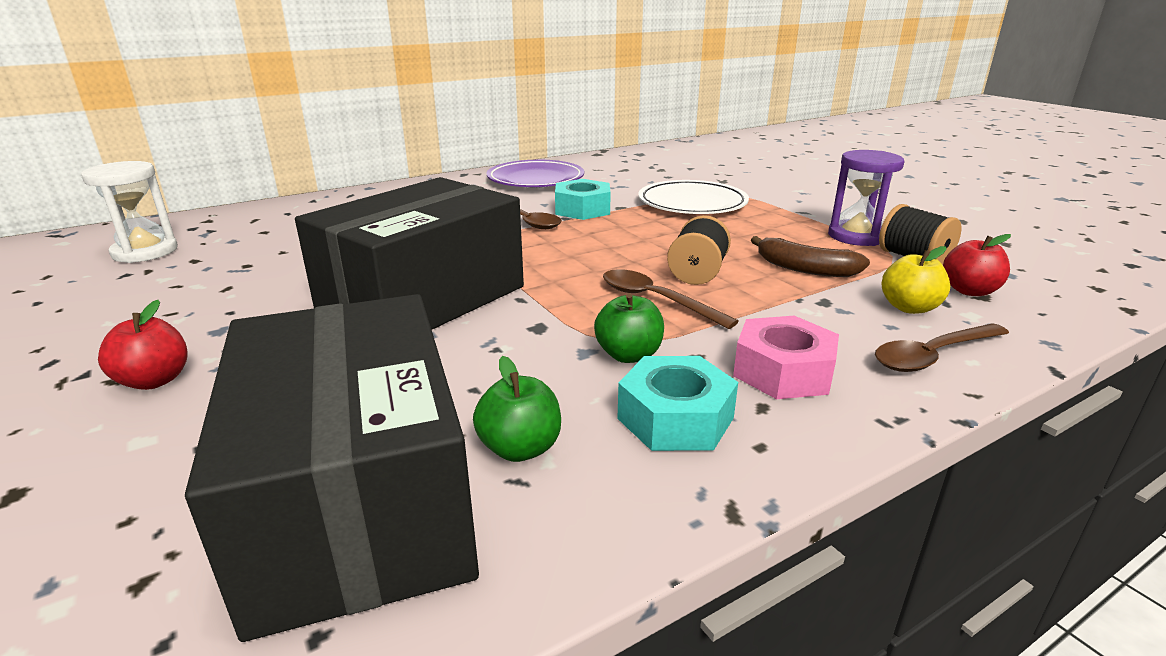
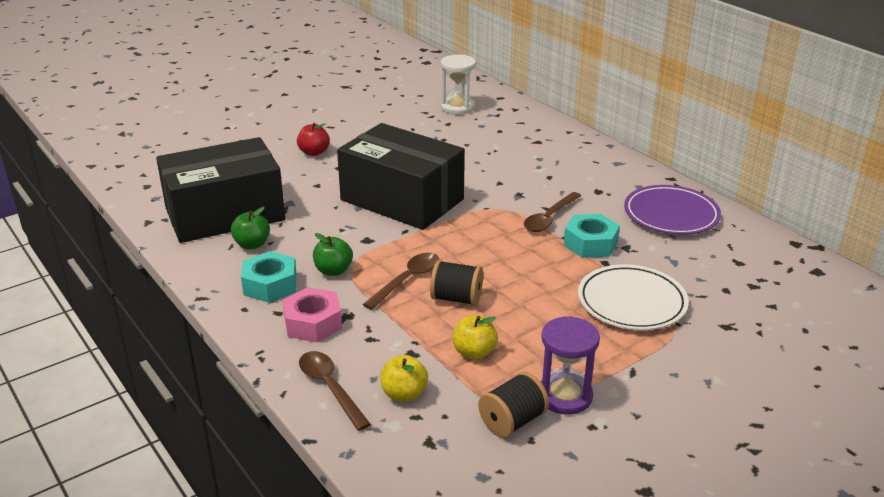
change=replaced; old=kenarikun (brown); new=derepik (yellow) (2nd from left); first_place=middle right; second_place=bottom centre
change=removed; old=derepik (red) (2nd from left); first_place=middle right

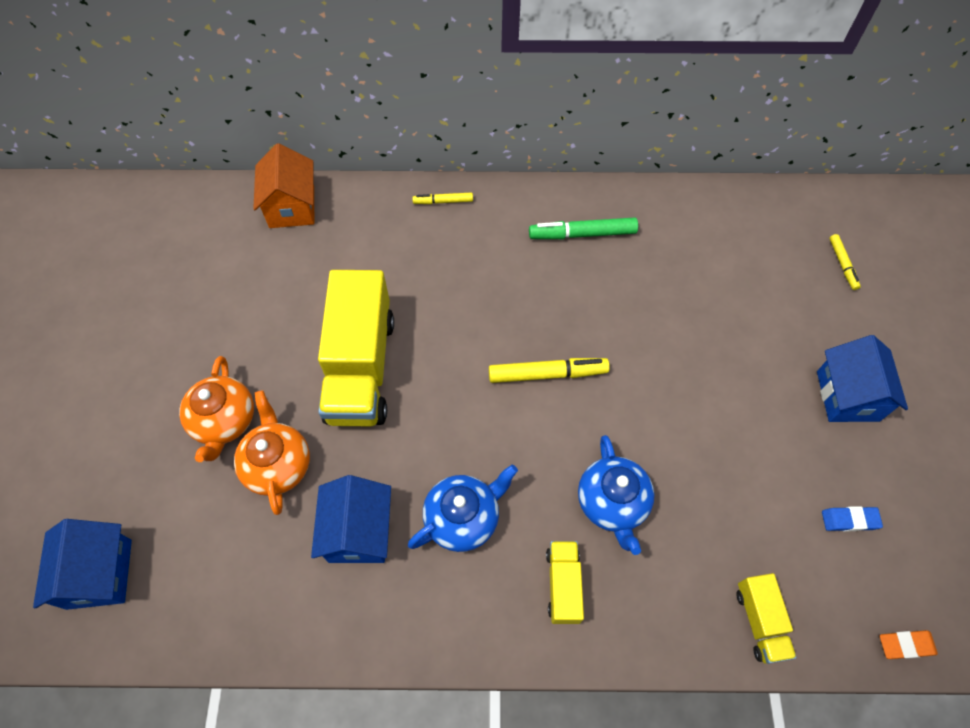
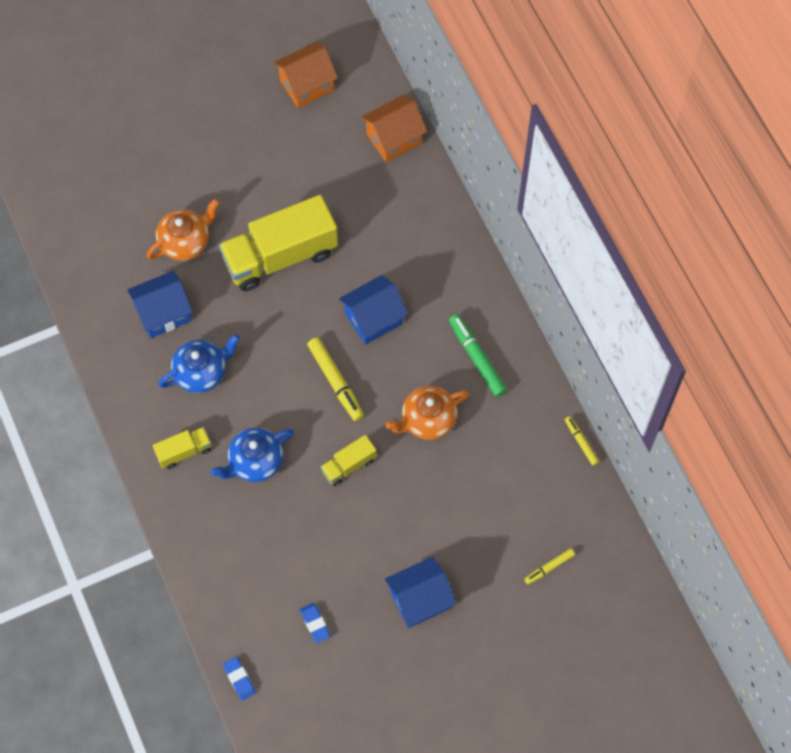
change=moved; old=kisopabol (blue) (1st from left in the first image); new=kisopabol (blue) (2nd from left); first_place=bottom left; second_place=centre
change=moved; old=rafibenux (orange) (1st from left in the first image); new=rafibenux (orange) (2nd from left); first_place=middle left; second_place=centre
change=turned; old=rafibenux (blue) (1st from left); first_place=bottom centre; second_place=middle left; degrees=-60
change=moved; old=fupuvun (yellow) (1st from left in the first image); new=fupuvun (yellow) (3rd from left); first_place=top centre; second_place=middle right
change=moved; old=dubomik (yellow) (3rd from left); first_place=bottom right; second_place=centre
change=recoloured; old=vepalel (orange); new=vepalel (blue) (1st from left); first_place=bottom right; second_place=bottom left
change=added; new=kisopabol (orange) (1st from left); second_place=top centre

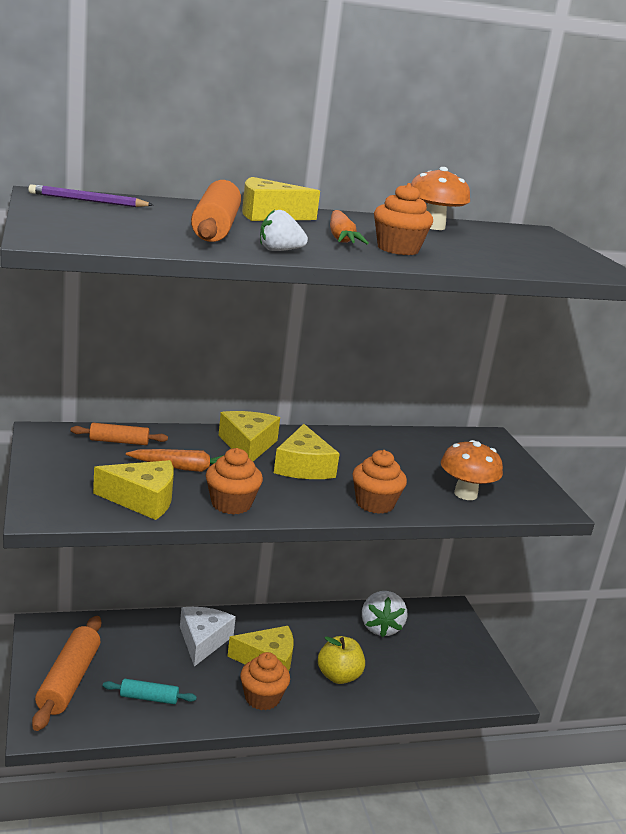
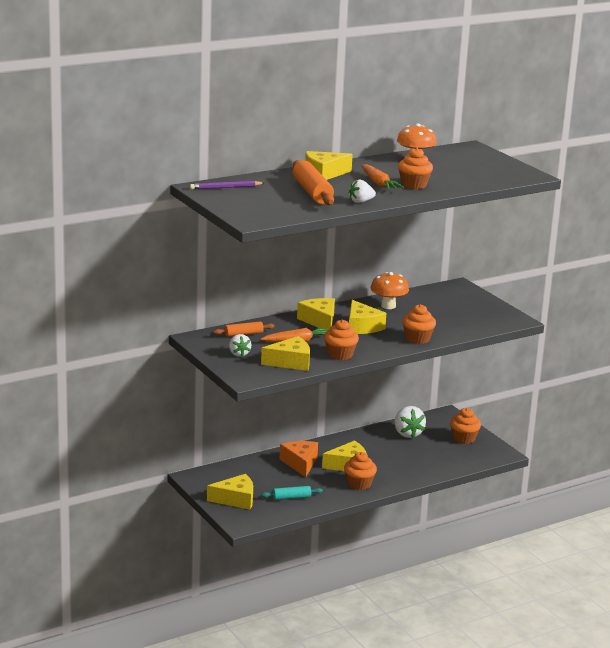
change=replaced; old=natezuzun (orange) (1st from left); new=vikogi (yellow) (1st from left); first_place=bottom left; second_place=bottom centre
change=recoloured; old=vikogi (white); new=vikogi (orange); first_place=bottom left; second_place=bottom centre
change=removed; old=derepik (yellow); first_place=bottom centre
change=moved; old=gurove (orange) (2nd from left in the first image); new=gurove (orange) (1st from left); first_place=middle right; second_place=centre
change=added; new=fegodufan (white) (1st from left); second_place=centre
change=added; new=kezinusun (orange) (5th from left); second_place=middle right

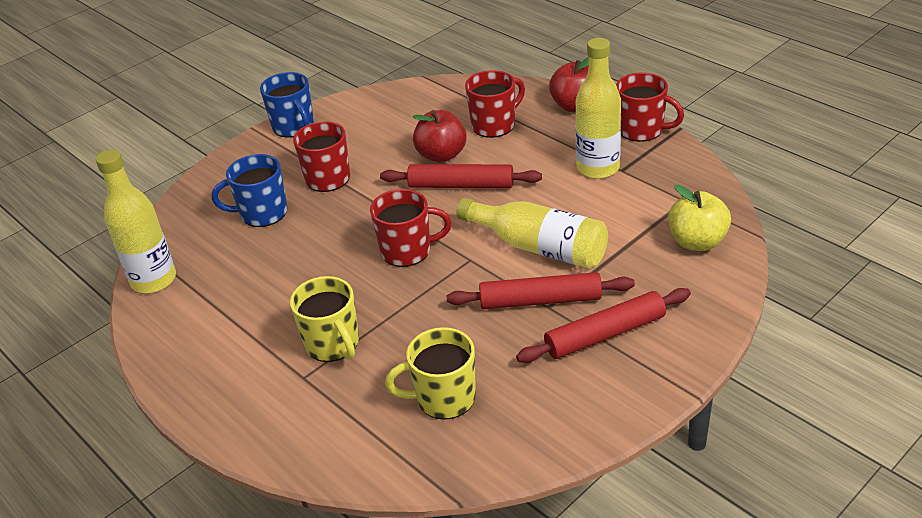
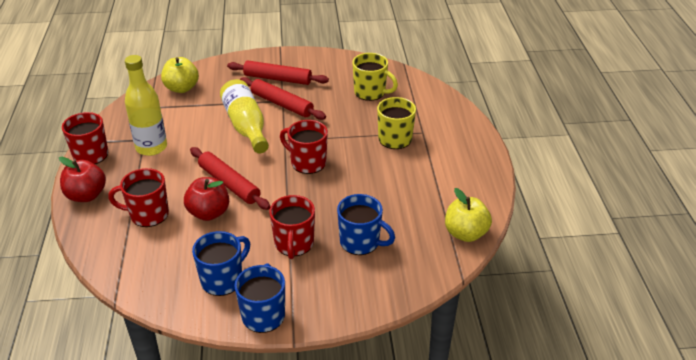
change=replaced; old=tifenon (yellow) (1st from left); new=derepik (yellow) (2nd from left); first_place=middle left; second_place=middle right
change=added; new=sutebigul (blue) (1st from left); second_place=bottom left

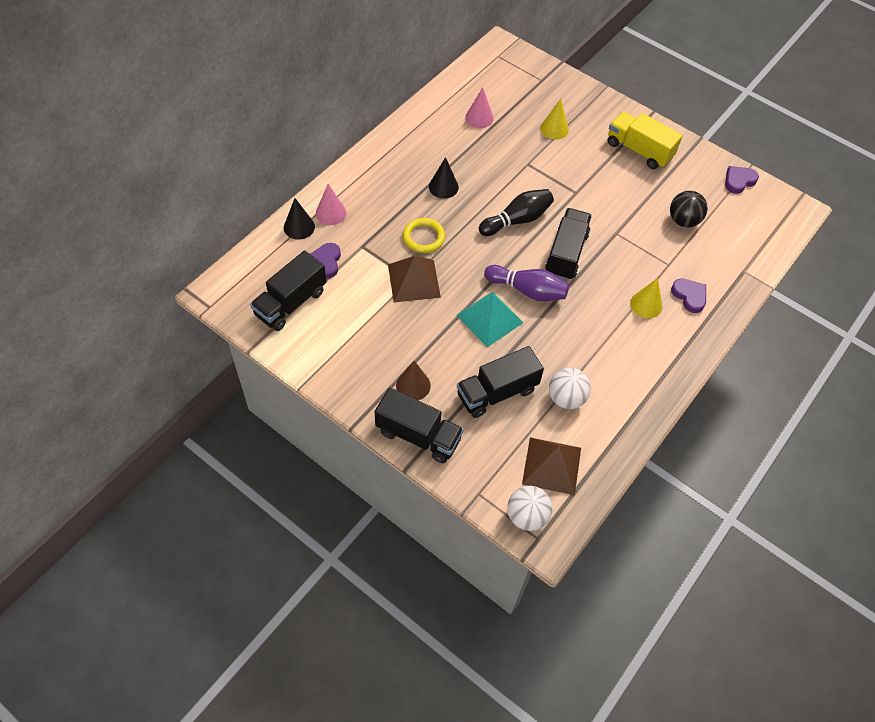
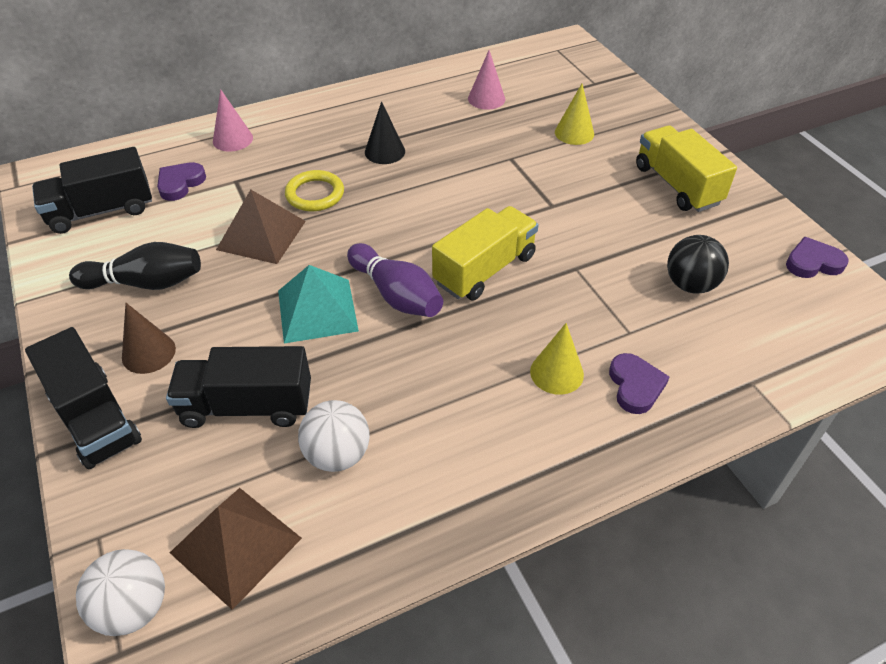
change=removed; old=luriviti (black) (1st from left); first_place=top centre
change=moved; old=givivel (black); first_place=top centre; second_place=middle left
change=recoloured; old=dubomik (black) (4th from left); new=dubomik (yellow) (1st from left); first_place=centre; second_place=centre

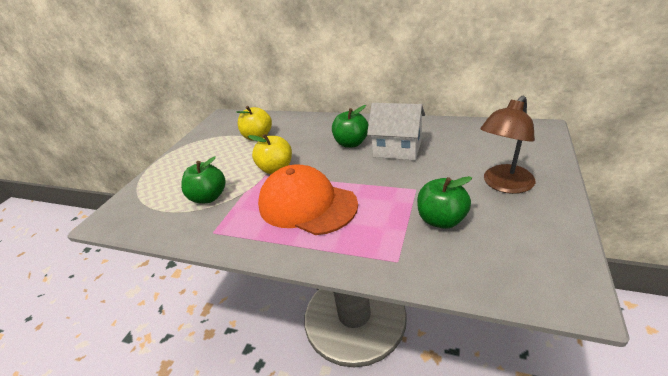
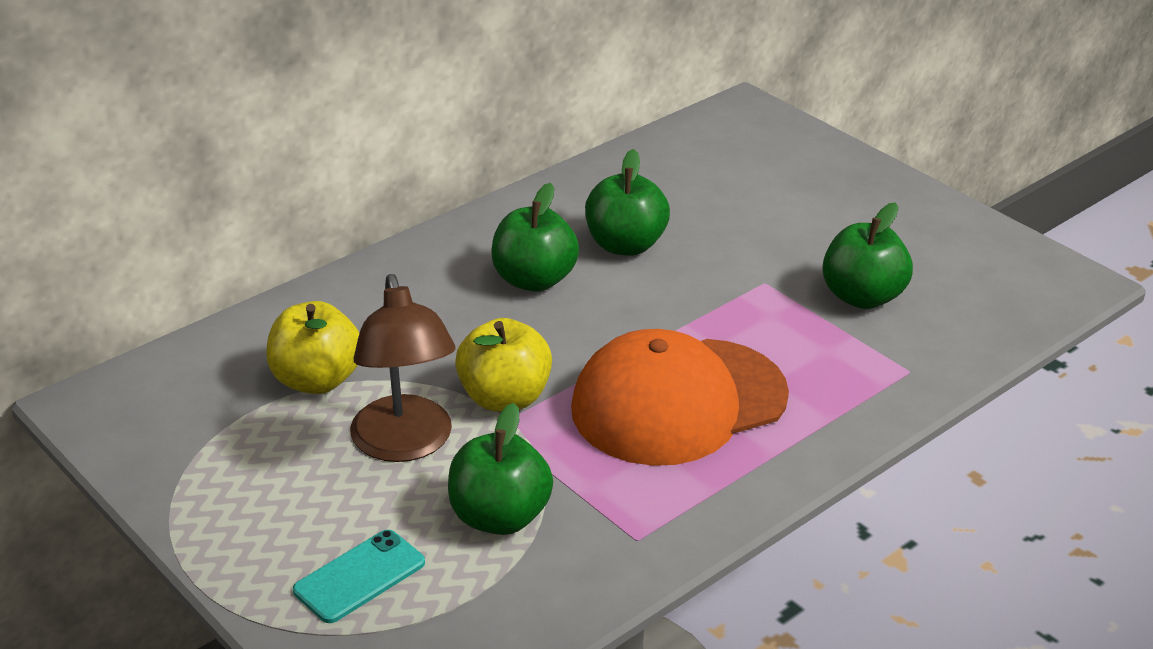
change=replaced; old=kisopabol (white); new=derepik (green) (3rd from left); first_place=centre; second_place=top centre
change=moved; old=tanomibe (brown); first_place=middle right; second_place=centre
change=added; new=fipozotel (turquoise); second_place=bottom left

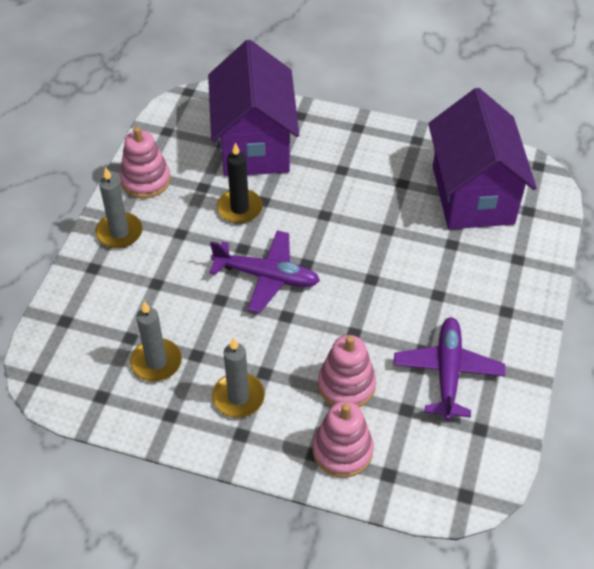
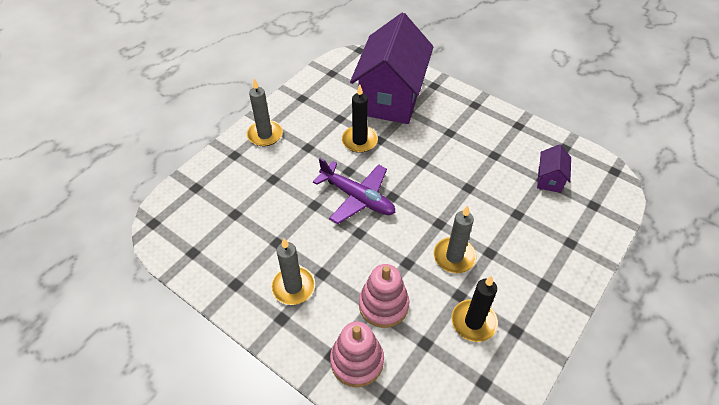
change=removed; old=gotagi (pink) (1st from left); first_place=top left
change=moved; old=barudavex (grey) (2nd from left in the first image); new=barudavex (grey) (3rd from left); first_place=middle left; second_place=centre
change=replaced; old=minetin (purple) (2nd from left); new=barudavex (black) (2nd from left); first_place=middle right; second_place=bottom centre
change=resized; old=kisopabol (purple) (2nd from left); first_place=top right; second_place=middle right; factor=0.41

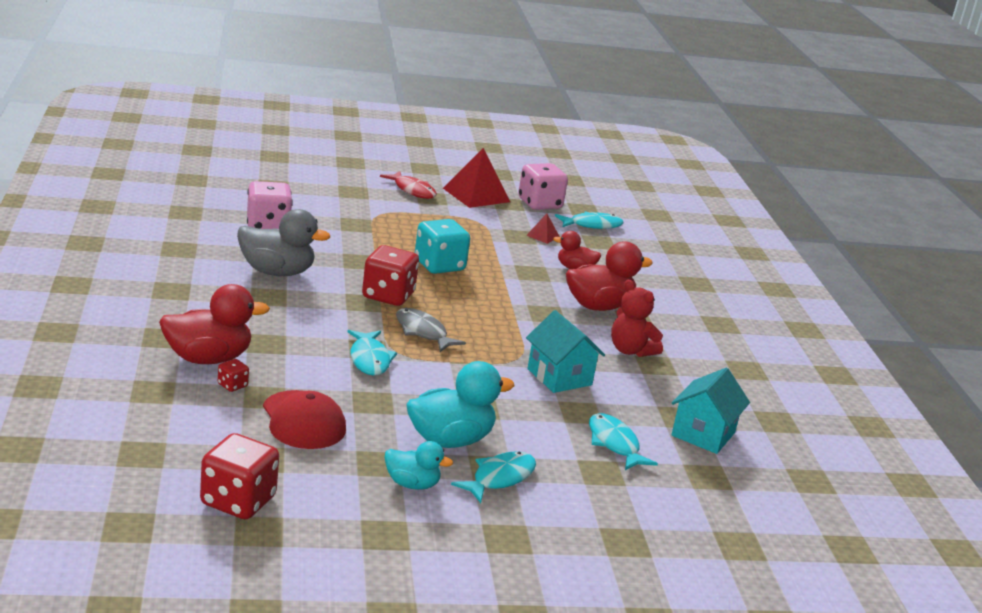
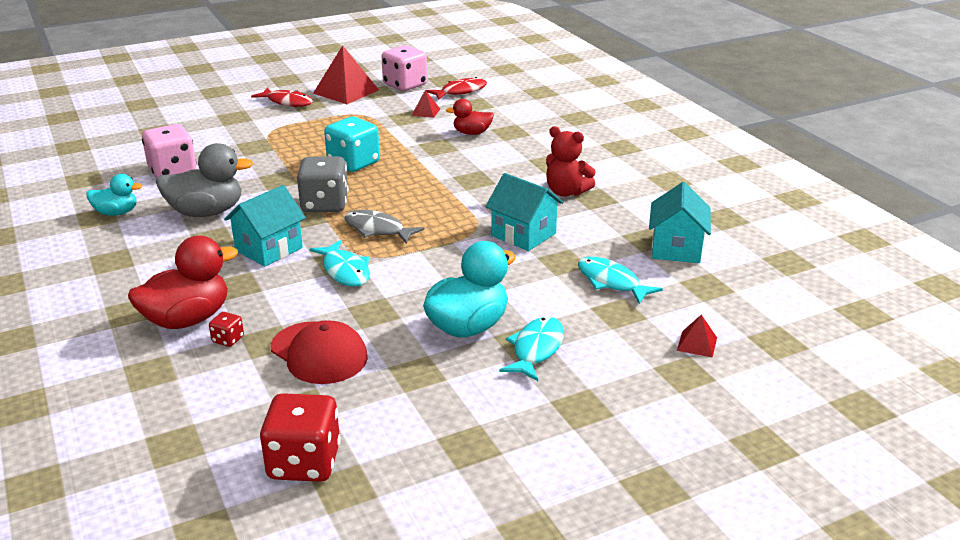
change=recoloured; old=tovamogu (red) (3rd from left); new=tovamogu (grey); first_place=centre; second_place=centre
change=moved; old=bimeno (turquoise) (1st from left); first_place=bottom centre; second_place=middle left
change=recoloured; old=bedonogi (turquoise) (3rd from left); new=bedonogi (red) (2nd from left); first_place=centre; second_place=top centre
change=removed; old=bimeno (red) (3rd from left); first_place=centre
change=added; new=kisopabol (turquoise) (1st from left); second_place=middle left
change=added; new=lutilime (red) (3rd from left); second_place=middle right

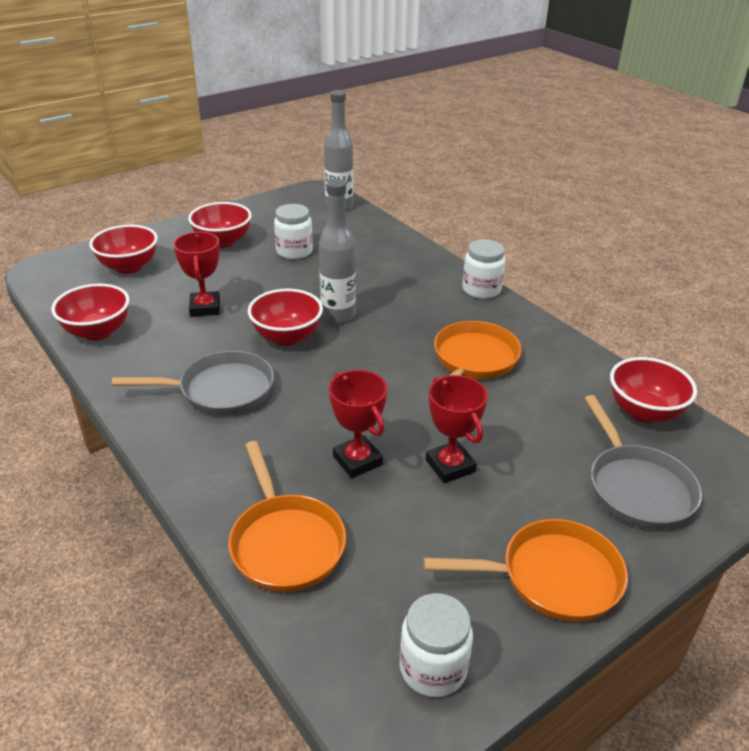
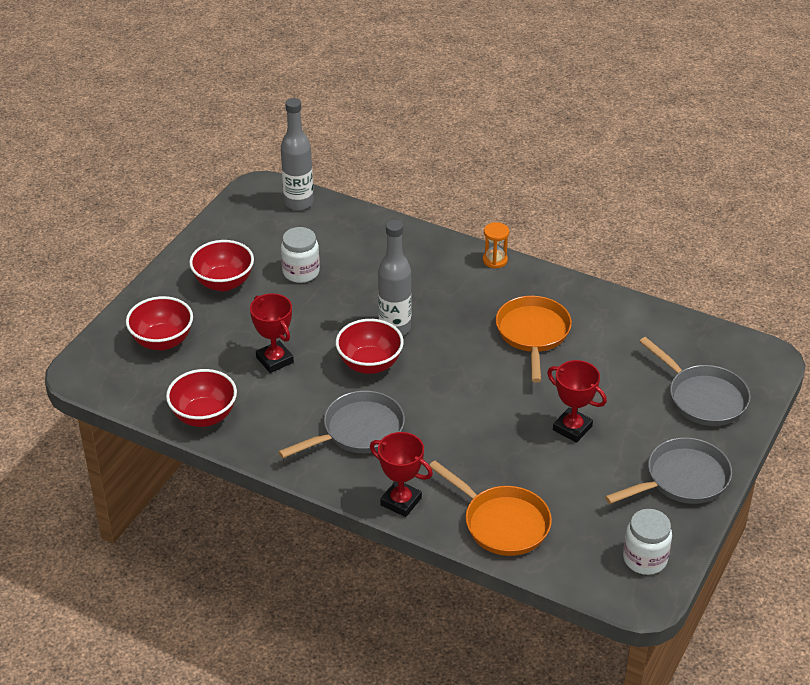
change=moved; old=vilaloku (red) (2nd from left); first_place=centre; second_place=bottom centre
change=recoloured; old=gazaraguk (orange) (3rd from left); new=gazaraguk (grey) (2nd from left); first_place=bottom right; second_place=bottom right
change=replaced; old=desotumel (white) (3rd from left); new=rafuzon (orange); first_place=centre; second_place=centre
change=removed; old=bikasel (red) (5th from left); first_place=middle right

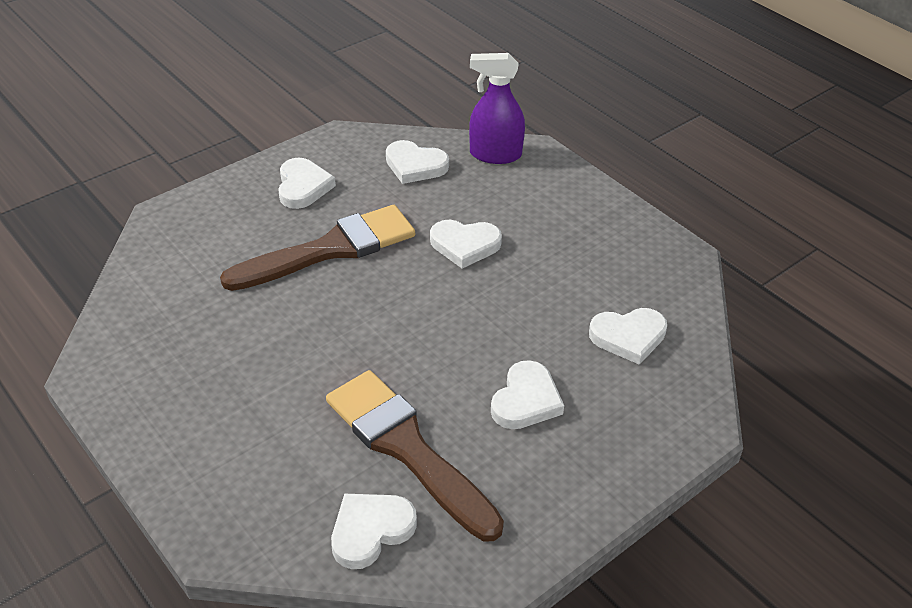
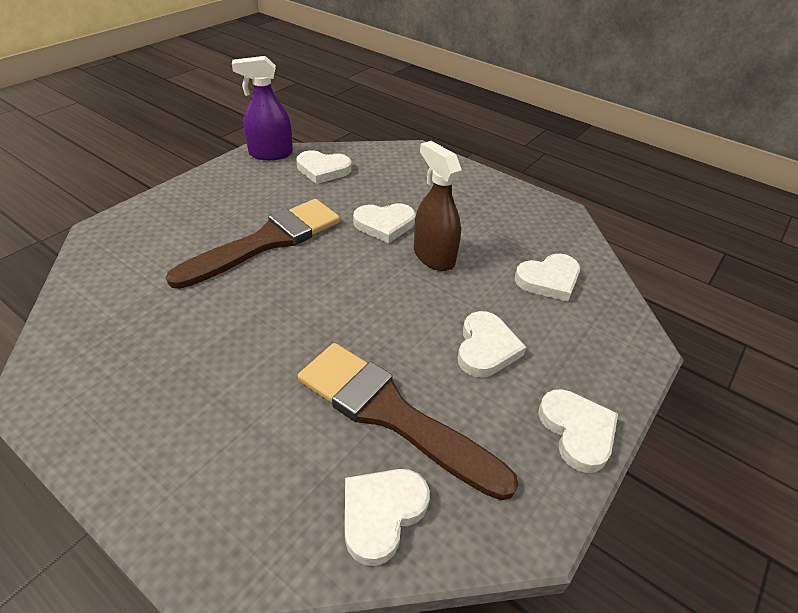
change=moved; old=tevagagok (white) (1st from left in the first image); new=tevagagok (white) (6th from left); first_place=top centre; second_place=bottom right
change=moved; old=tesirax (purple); first_place=top centre; second_place=top left
change=added; new=tesirax (brown); second_place=centre

